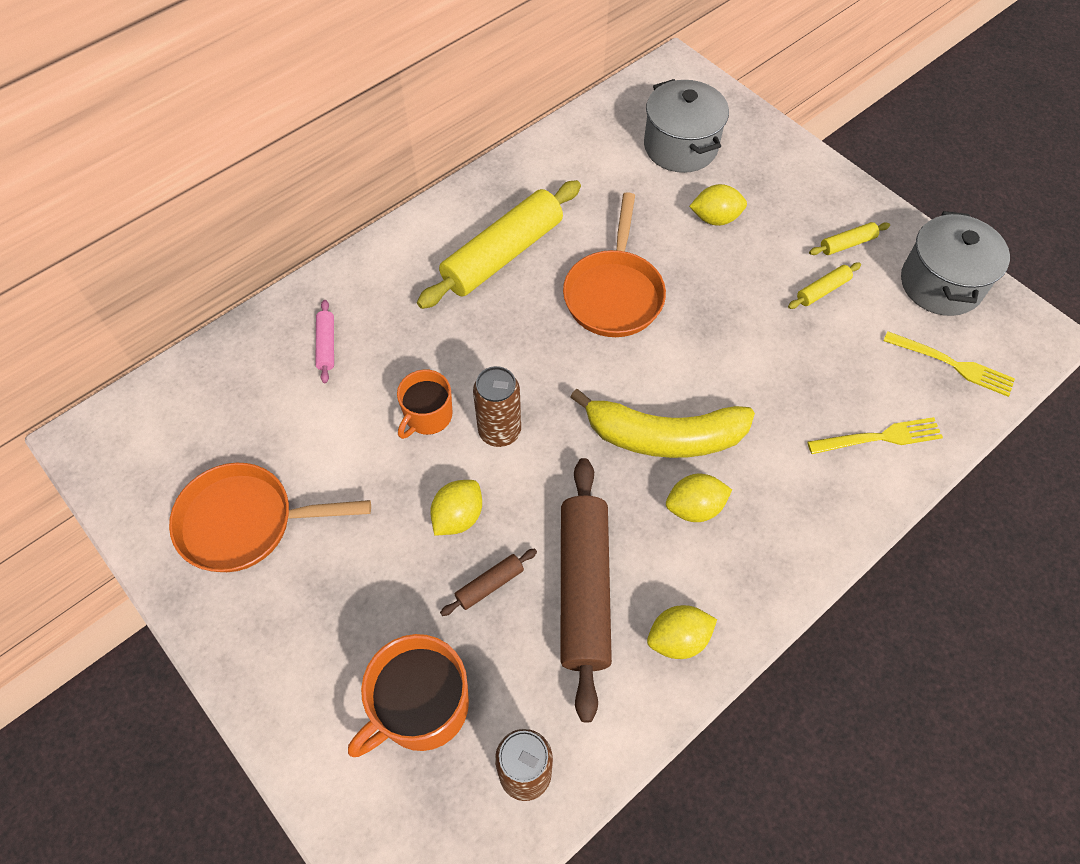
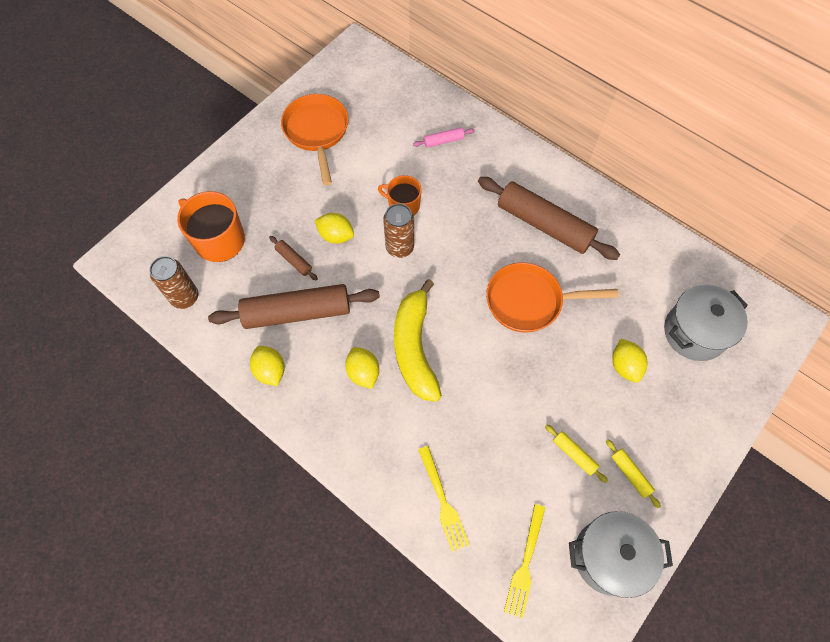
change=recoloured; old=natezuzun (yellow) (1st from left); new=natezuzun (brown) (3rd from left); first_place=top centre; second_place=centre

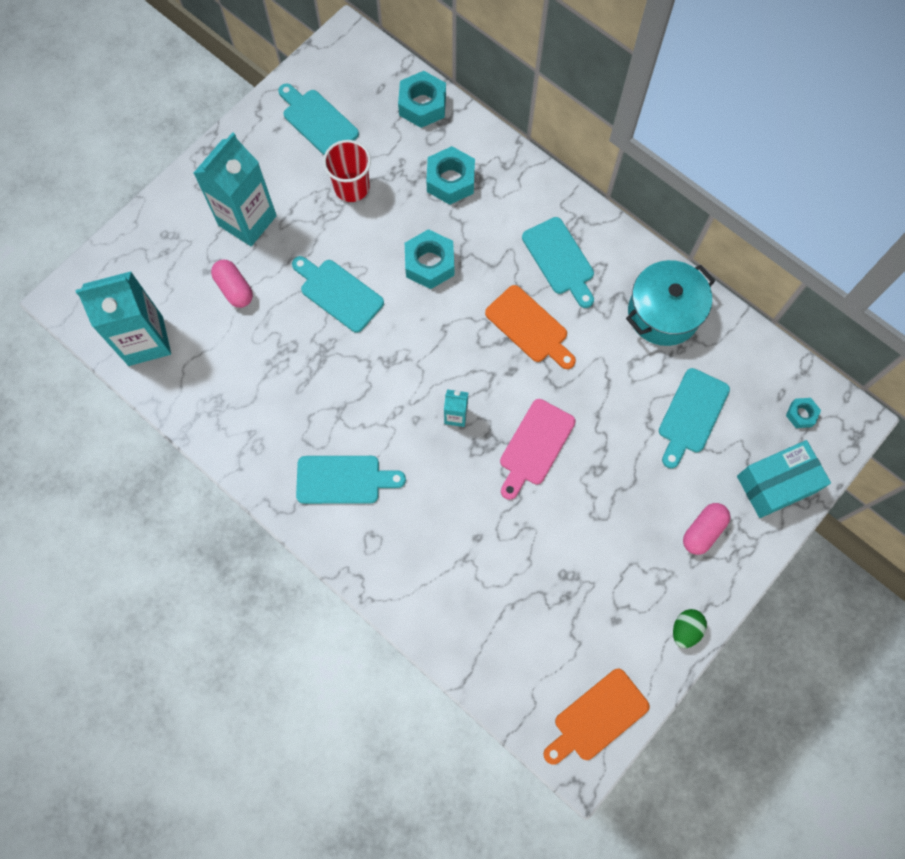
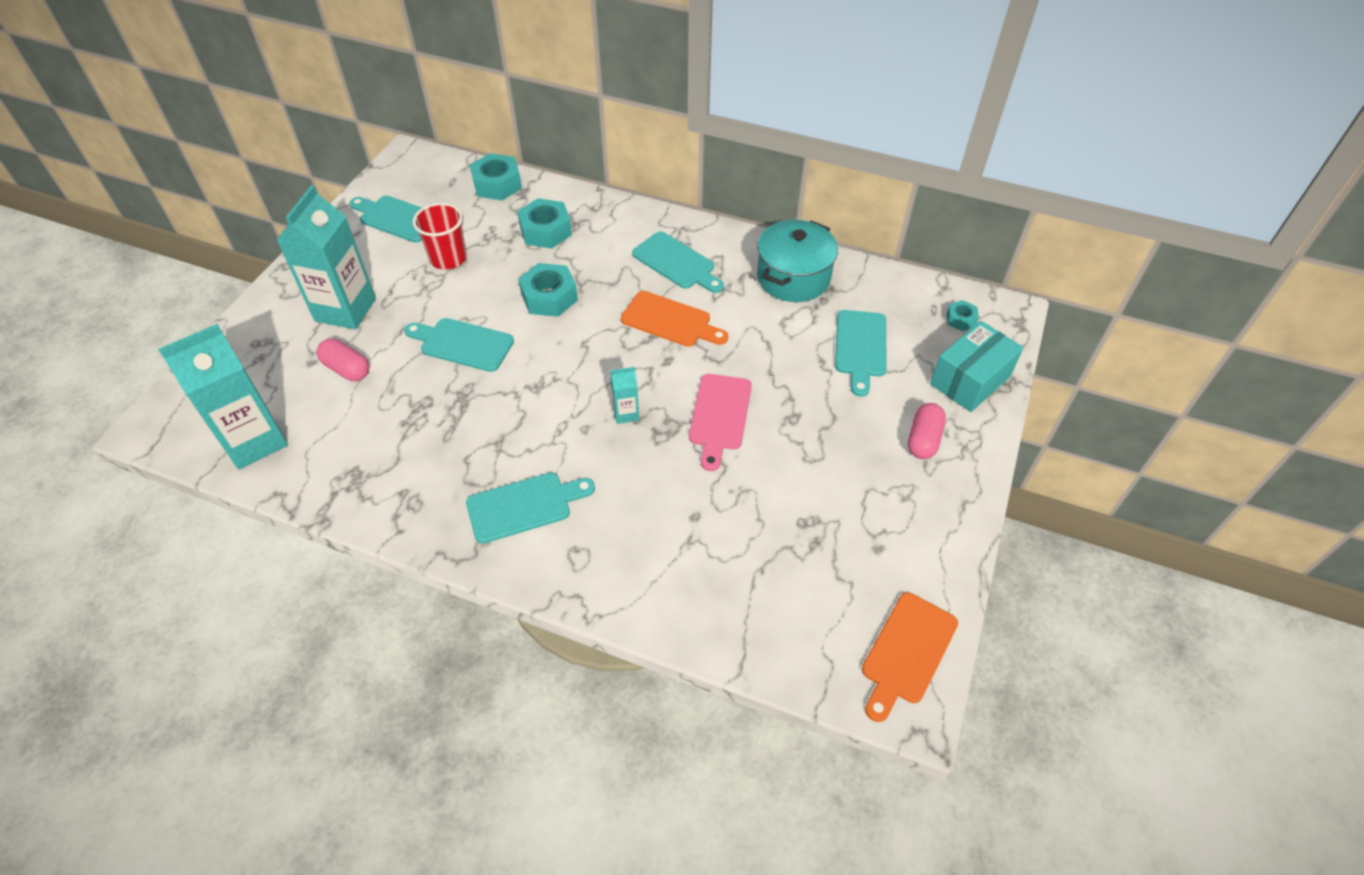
change=removed; old=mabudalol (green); first_place=bottom right

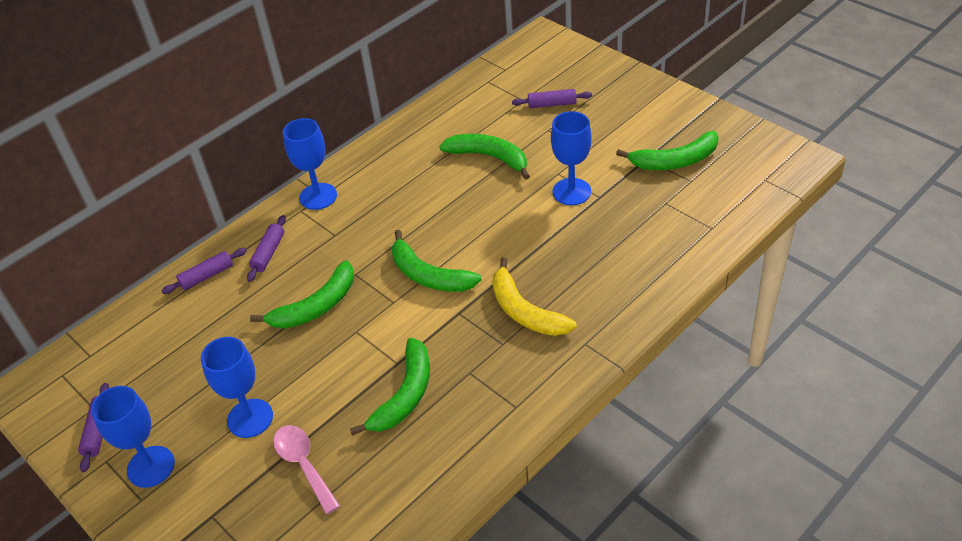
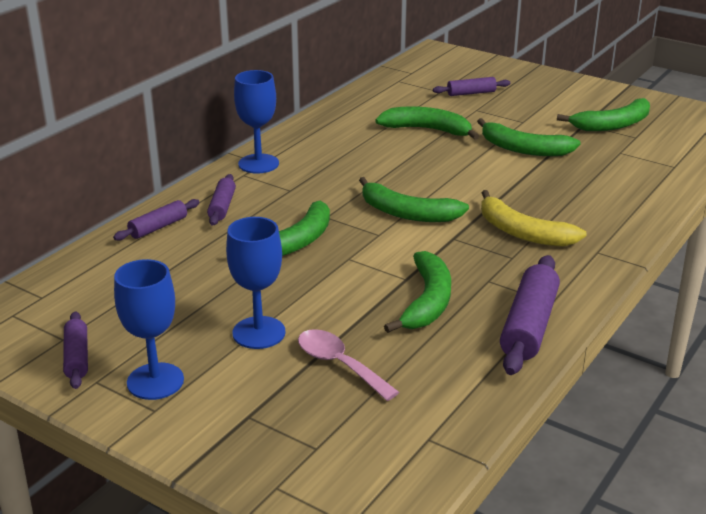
change=replaced; old=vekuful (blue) (4th from left); new=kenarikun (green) (5th from left); first_place=top centre; second_place=top right
change=added; new=natezuzun (purple) (5th from left); second_place=middle right

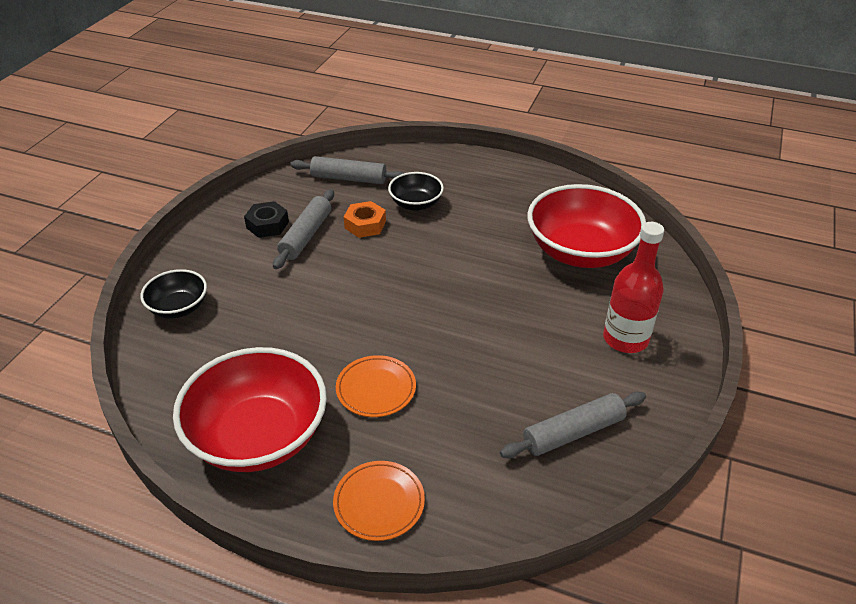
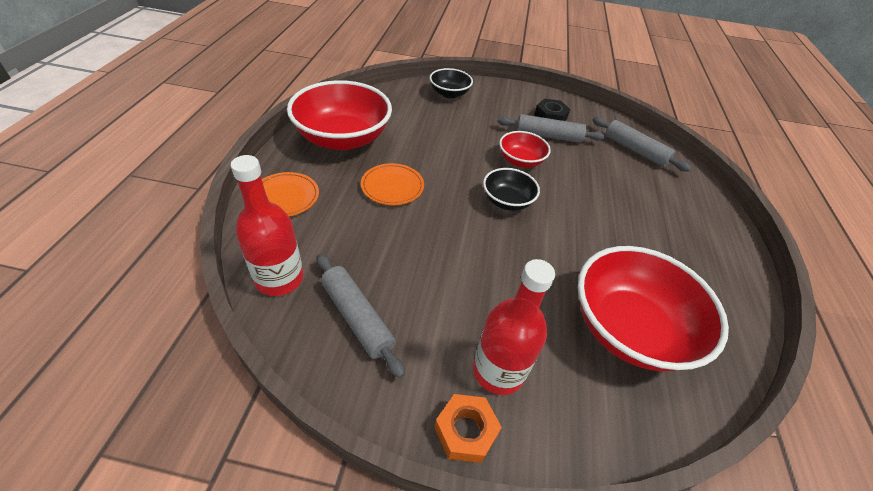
change=turned; old=natezuzun (grey) (2nd from left in the first image); first_place=top centre; second_place=top right; degrees=-45
change=moved; old=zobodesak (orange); first_place=centre; second_place=bottom centre
change=moved; old=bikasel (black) (2nd from left); first_place=top centre; second_place=centre
change=added; new=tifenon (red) (1st from left); second_place=middle left
change=added; new=bikasel (red) (2nd from left); second_place=top centre

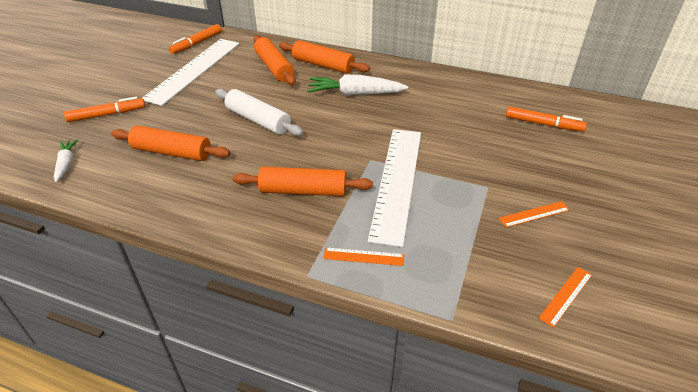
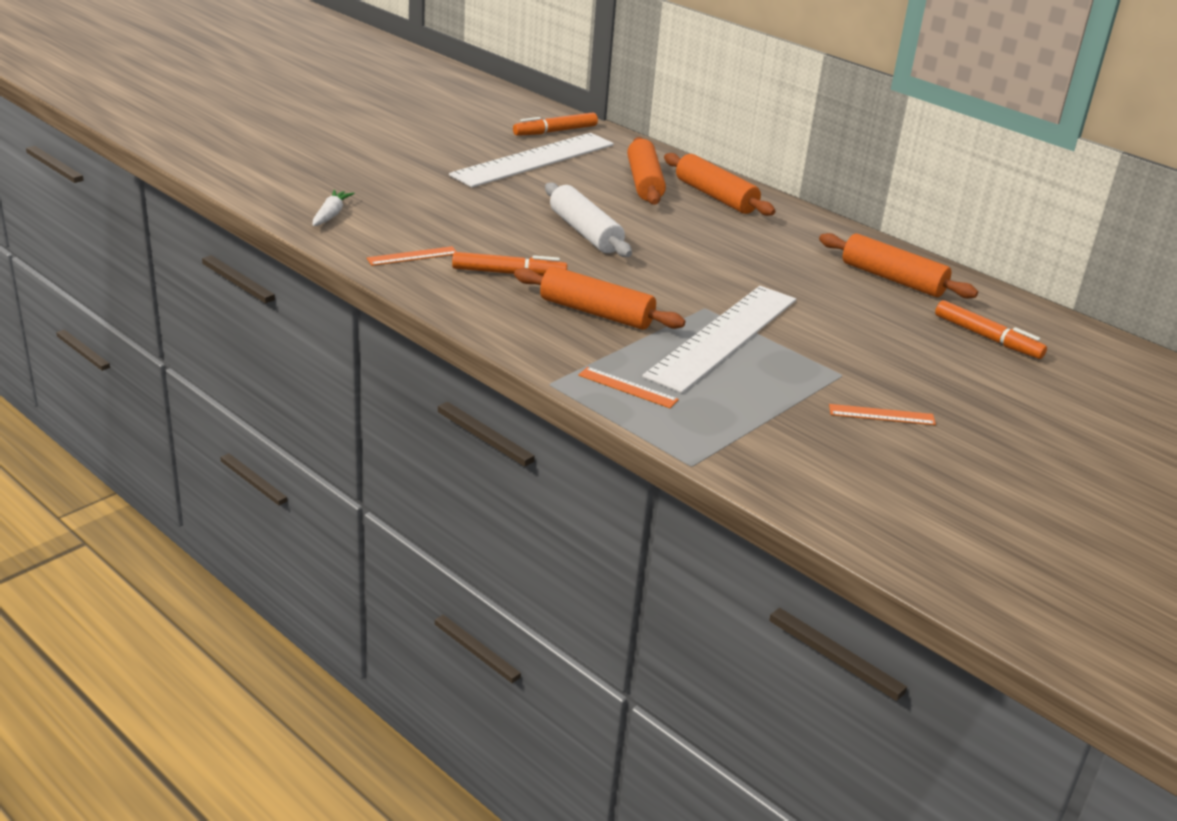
change=moved; old=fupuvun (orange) (1st from left); first_place=top left; second_place=top centre
change=moved; old=natezuzun (orange) (1st from left in the first image); new=natezuzun (orange) (4th from left); first_place=middle left; second_place=top right
change=removed; old=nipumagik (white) (2nd from left); first_place=top centre
change=moved; old=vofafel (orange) (3rd from left in the first image); new=vofafel (orange) (1st from left); first_place=bottom right; second_place=top centre

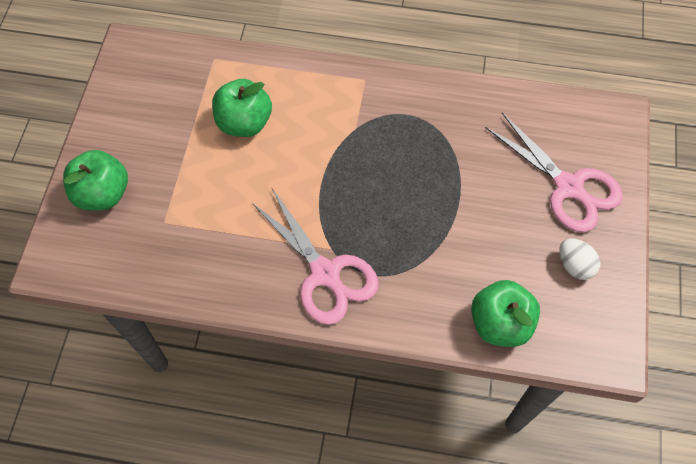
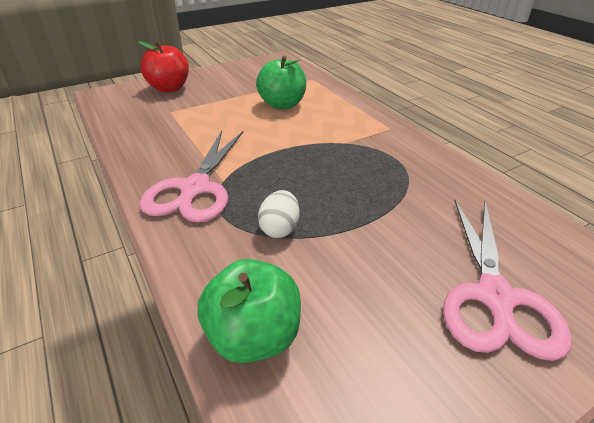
change=recoloured; old=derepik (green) (1st from left); new=derepik (red); first_place=middle left; second_place=top left
change=moved; old=mabudalol (white); first_place=middle right; second_place=centre

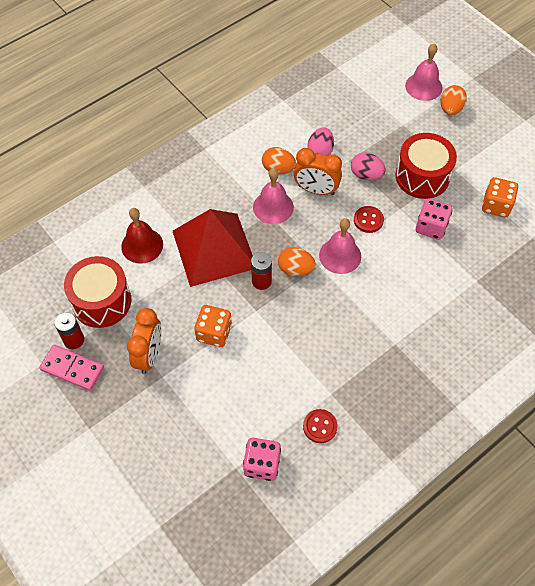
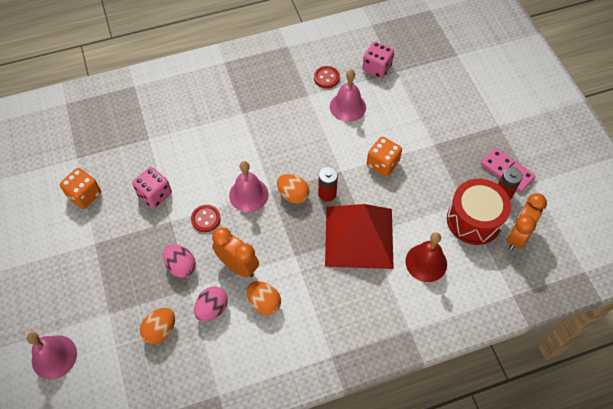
change=moved; old=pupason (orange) (1st from left in the first image); new=pupason (orange) (2nd from left); first_place=middle left; second_place=middle right
change=moved; old=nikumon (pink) (1st from left in the first image); new=nikumon (pink) (3rd from left); first_place=centre; second_place=top centre
change=removed; old=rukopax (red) (2nd from left); first_place=top right
change=moved; old=mabudalol (orange) (3rd from left in the first image); new=mabudalol (orange) (1st from left); first_place=top right; second_place=bottom left

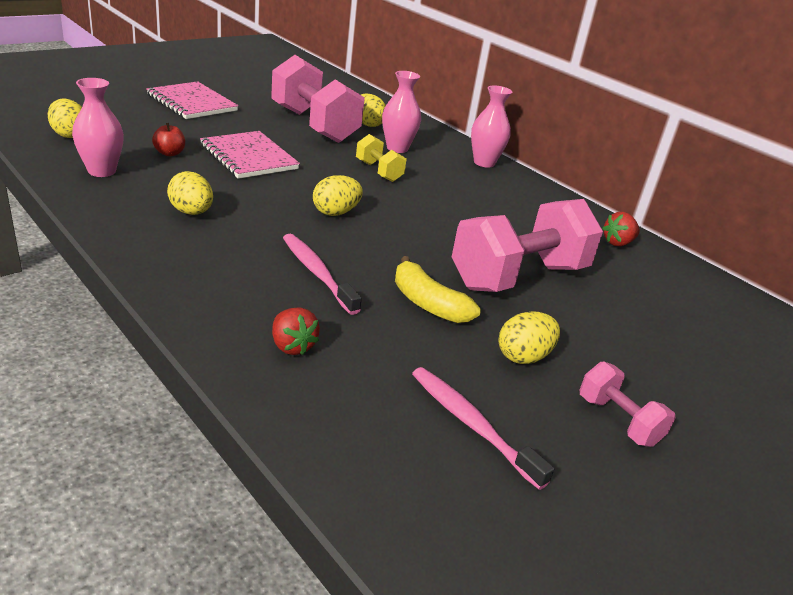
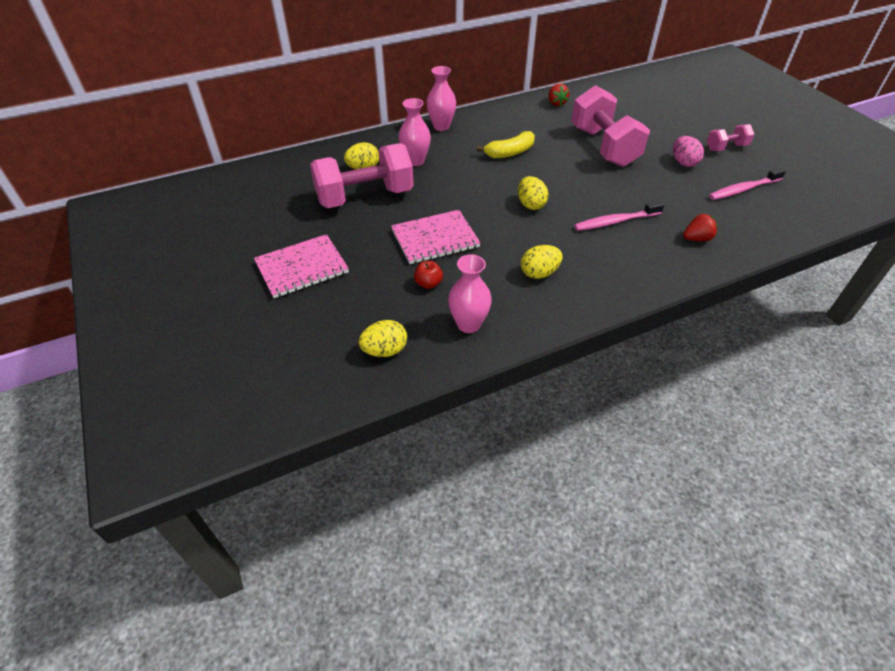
change=removed; old=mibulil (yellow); first_place=top centre
change=moved; old=kenarikun (yellow); first_place=centre; second_place=top centre
change=recoloured; old=mabudalol (yellow) (5th from left); new=mabudalol (pink); first_place=middle right; second_place=top right

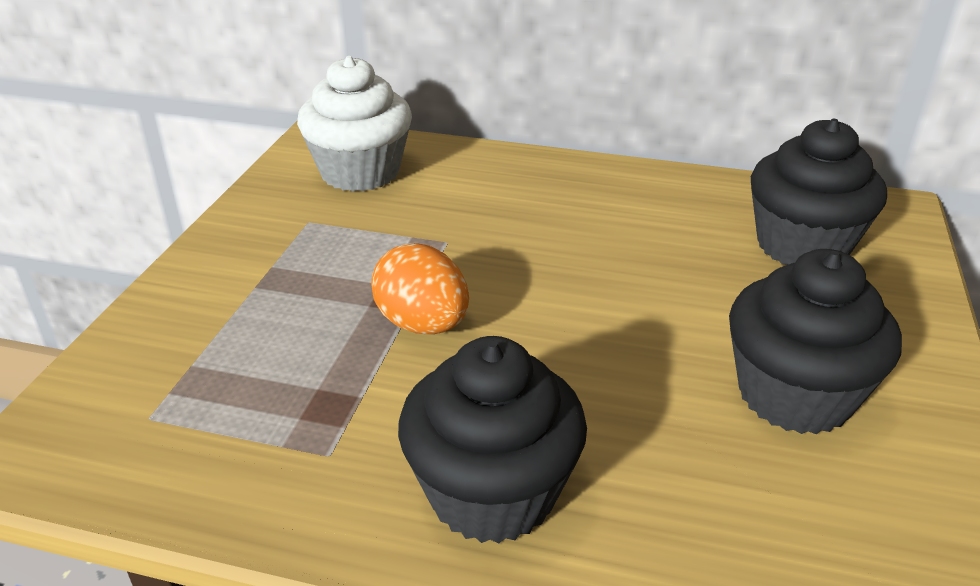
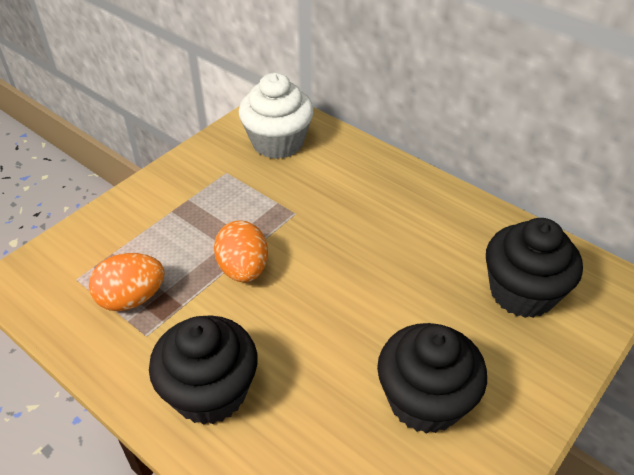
change=added; new=mabudalol (orange) (1st from left); second_place=middle left

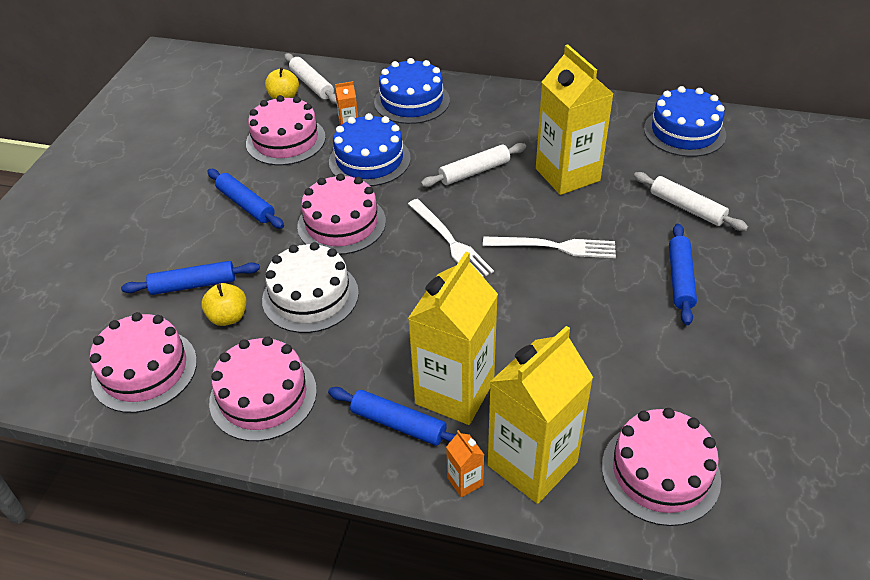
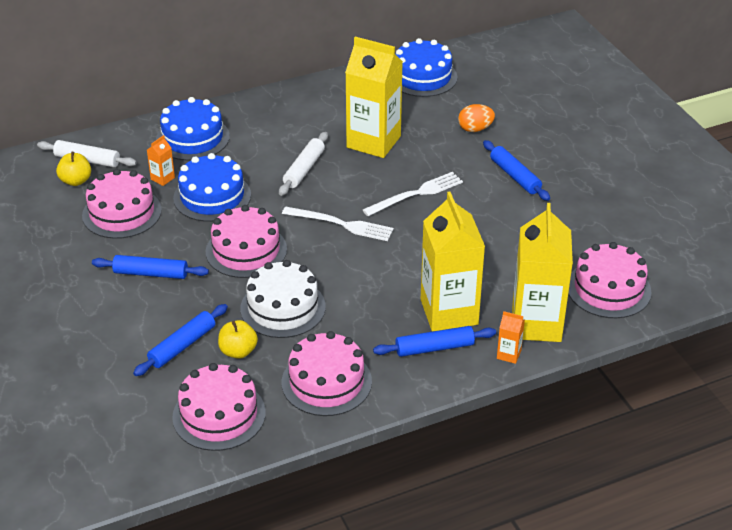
change=replaced; old=natezuzun (white) (3rd from left); new=mabudalol (orange); first_place=middle right; second_place=top centre

